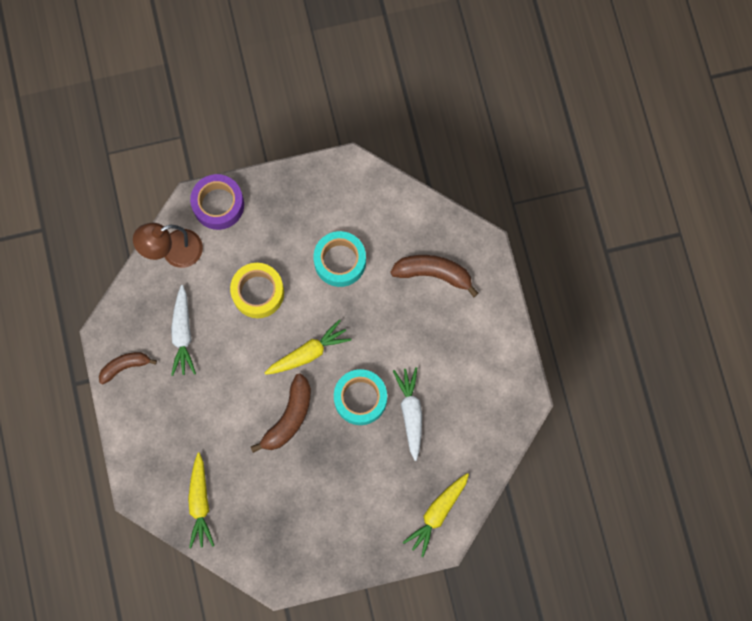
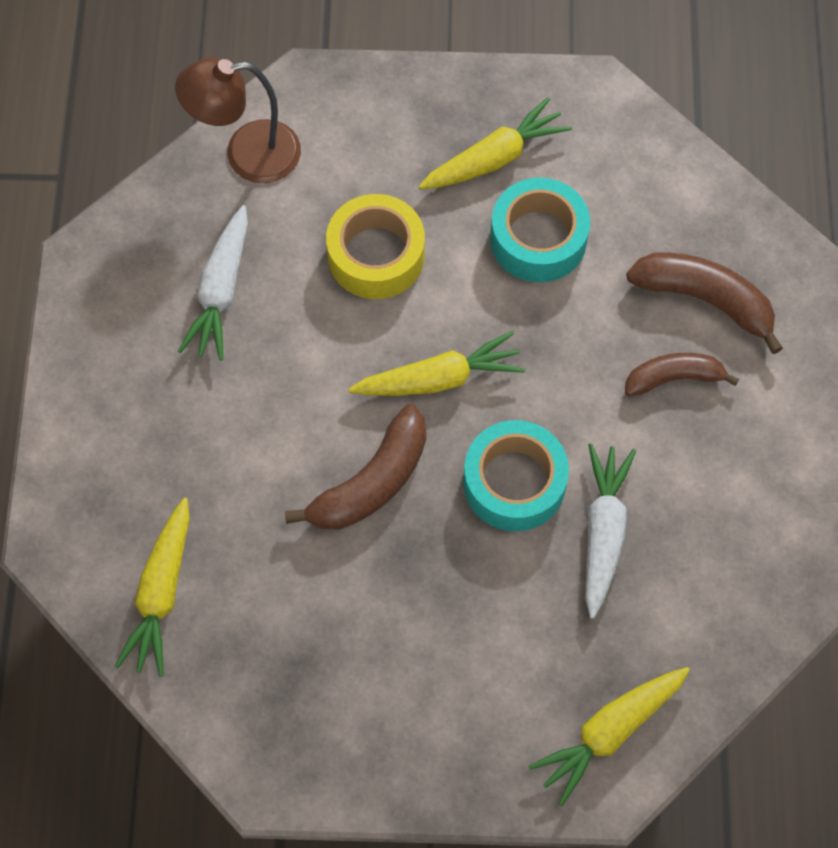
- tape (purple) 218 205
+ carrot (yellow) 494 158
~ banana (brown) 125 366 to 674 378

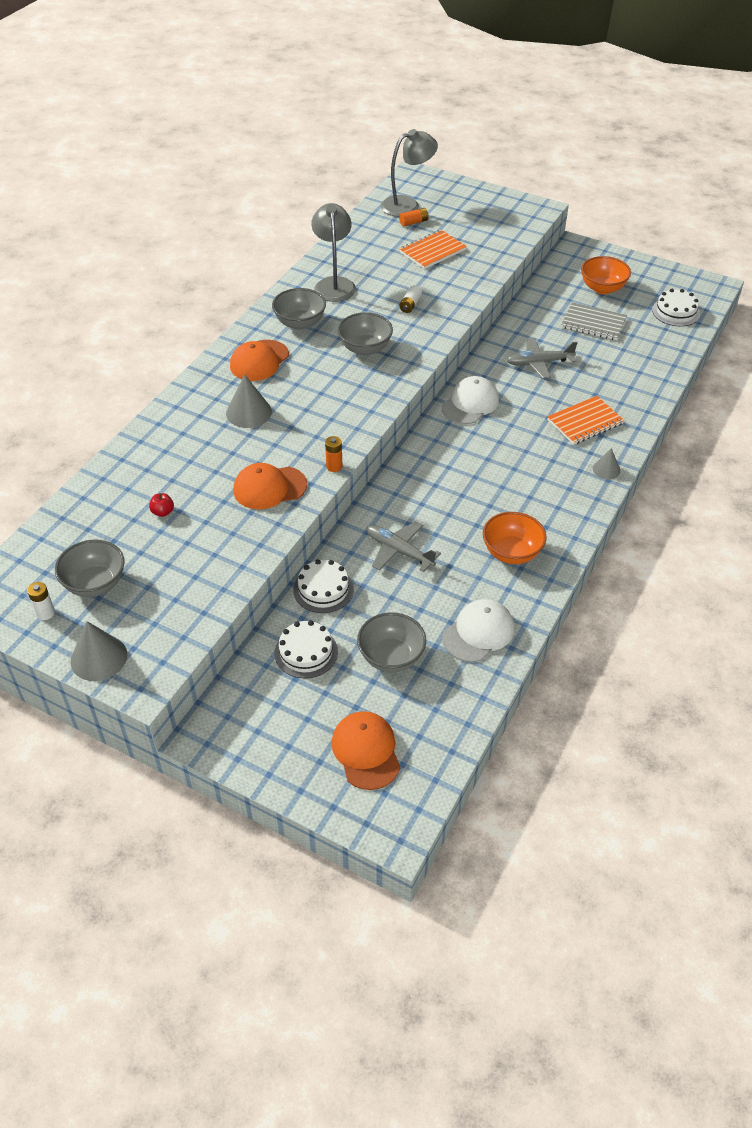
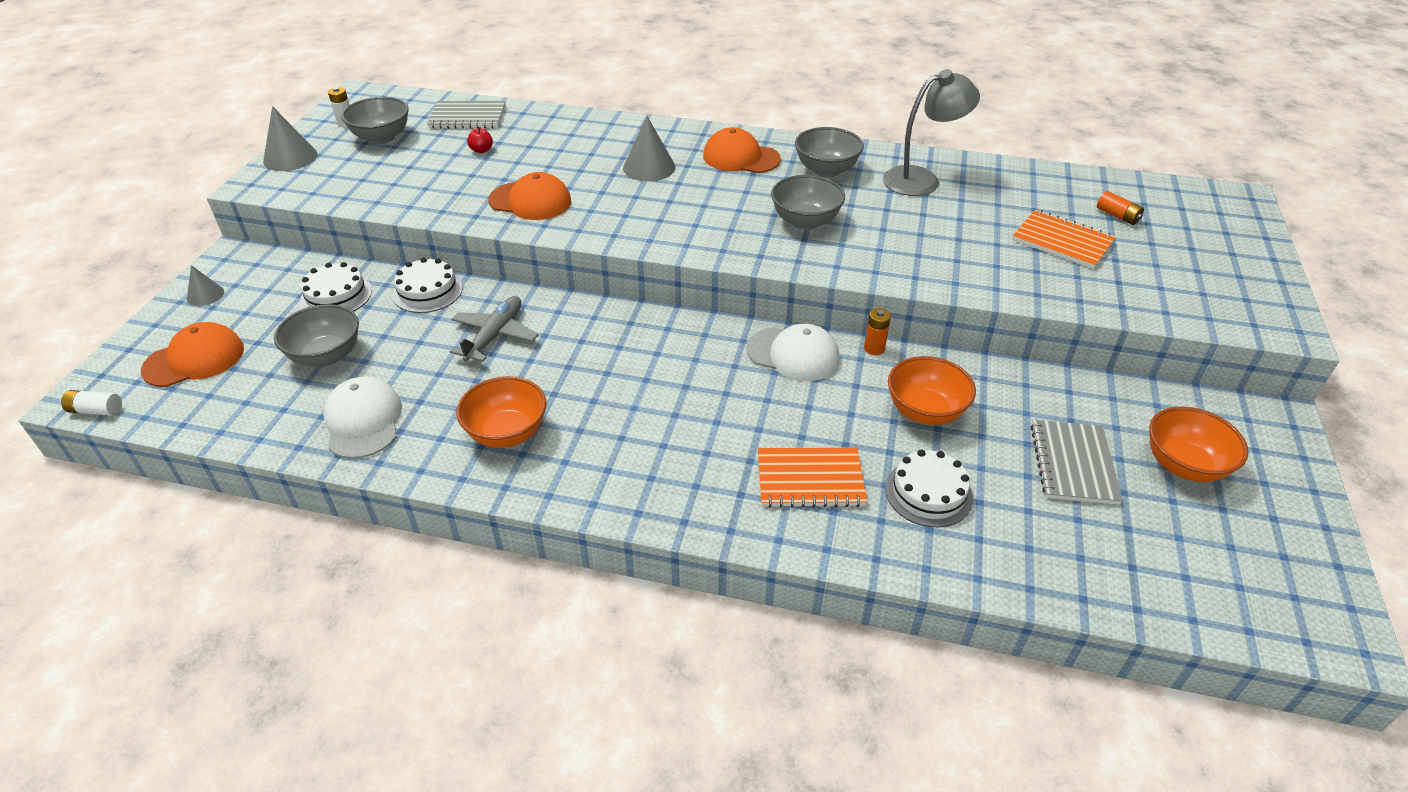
- lamp (grey) 407 205
+ notebook (grey) 467 117
~ battery (orange) 334 466 to 874 348
~ battery (white) 410 305 to 96 410
~ cone (grey) 606 469 to 205 295
~ cake (white) 676 312 to 928 493
~ plane (grey) 539 363 to bowl (orange) 925 411
~ cap (orange) 269 488 = 530 201 135 degrees clockwise
~ cap (white) 478 633 = 363 421 135 degrees counterclockwise
~ notebook (orange) 585 422 = 810 479 45 degrees counterclockwise

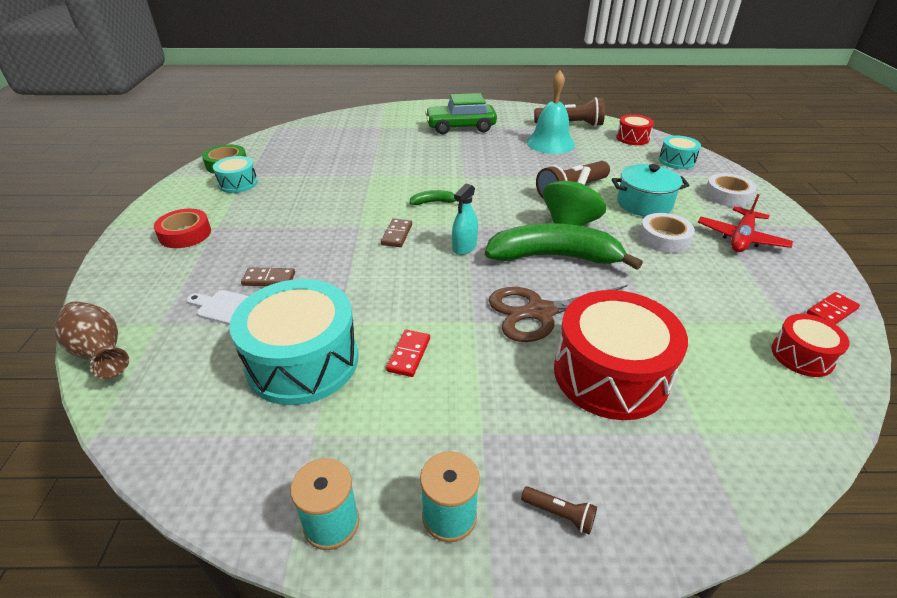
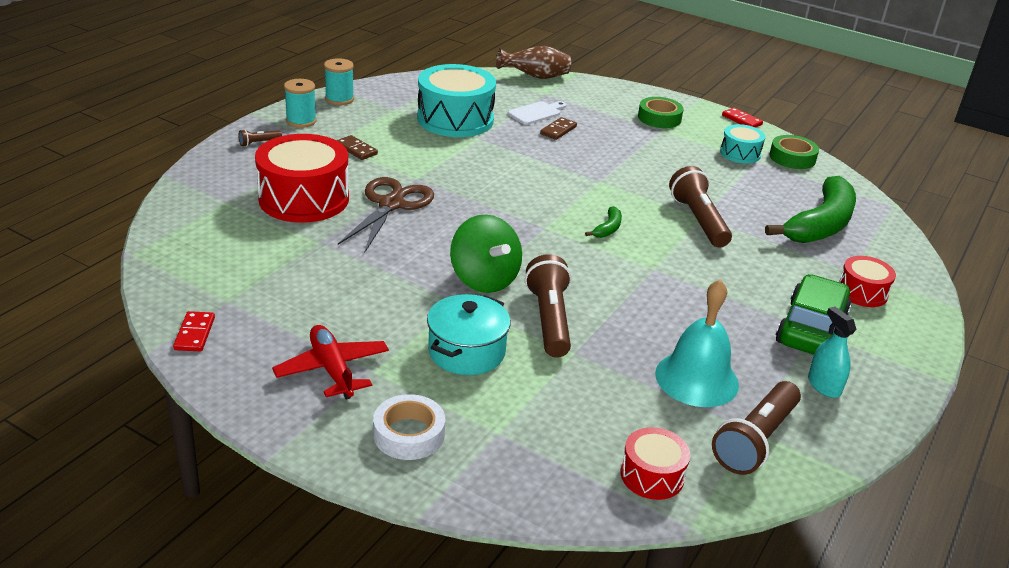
- tape (white) 664 238
- drum (turquoise) 676 161
+ flashlight (brown) 698 220
~ domino (brown) 397 234 to 356 149
~ domino (red) 409 355 to 741 120
~ spray bottle (turquoise) 464 247 to 824 386
~ banana (green) 554 257 to 820 224
~ drum (red) 802 355 to 862 292
~ tape (red) 185 234 to tape (green) 659 118

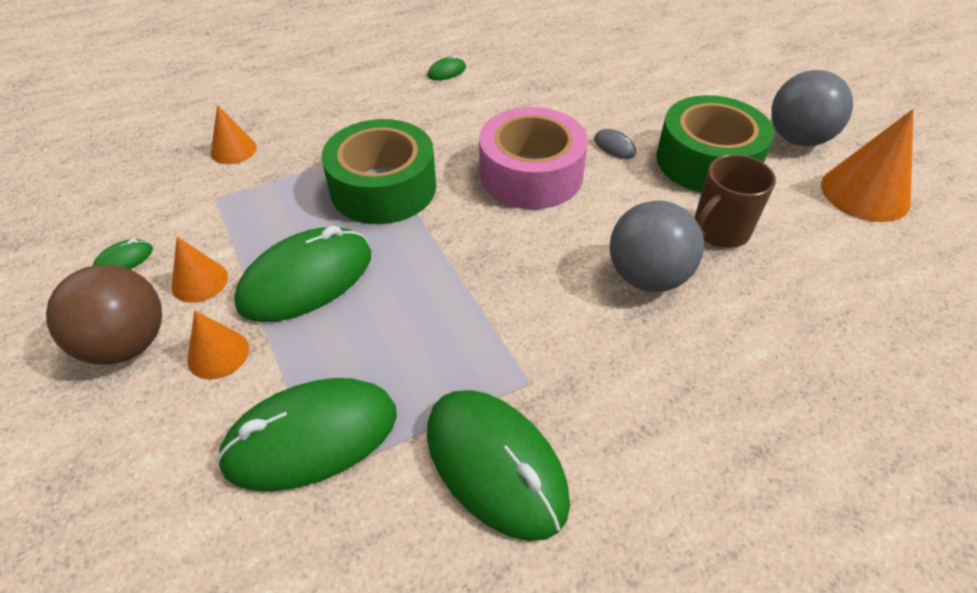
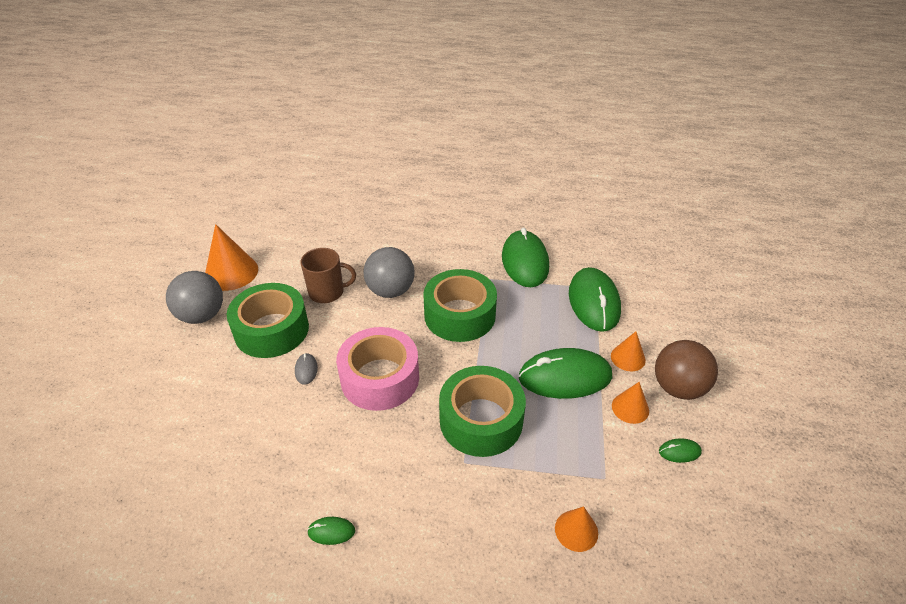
+ tape (green) 459 315
~ mouse (green) 311 437 = 594 302 75 degrees clockwise

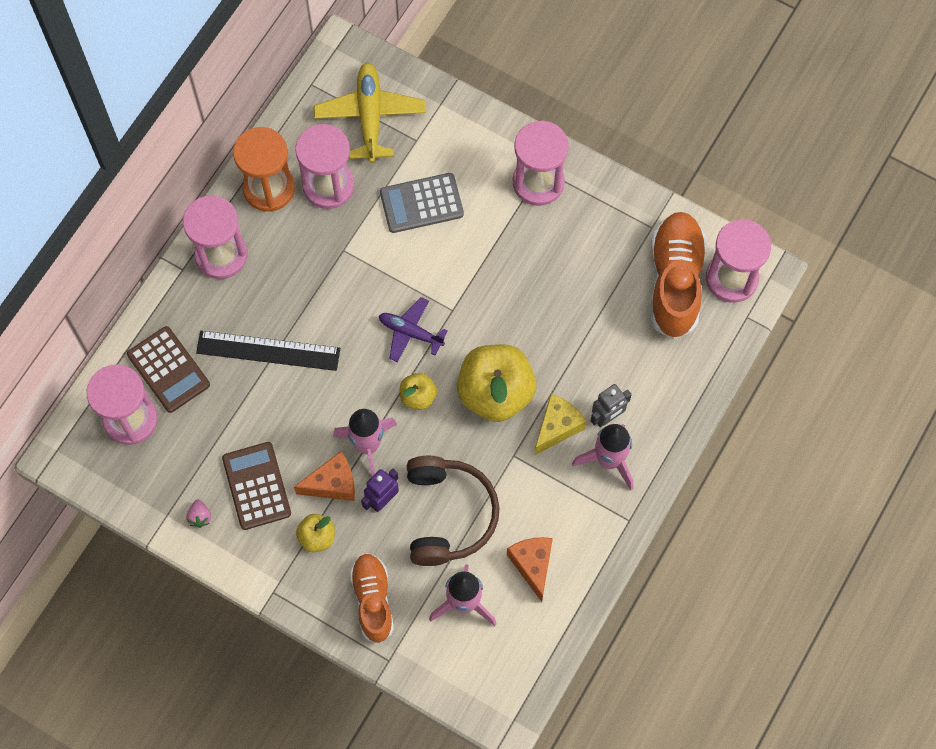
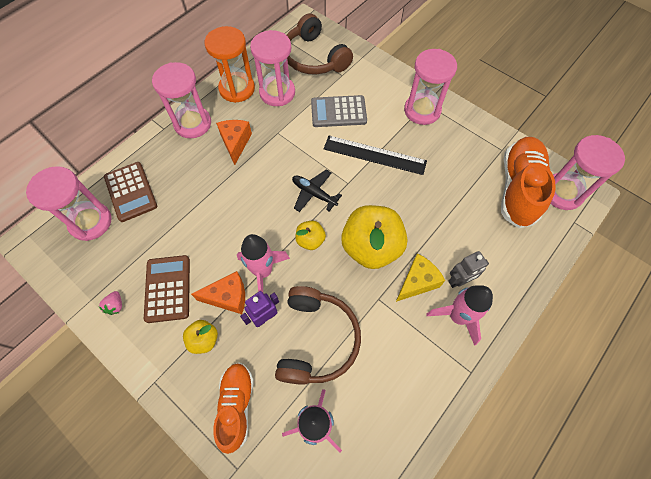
~ ruler (black) 268 351 to 374 155
~ cheese (orange) 532 565 to 235 143
~ plane (yellow) 370 116 to headphones (brown) 314 58
~ plane (purple) 410 332 to plane (black) 314 193

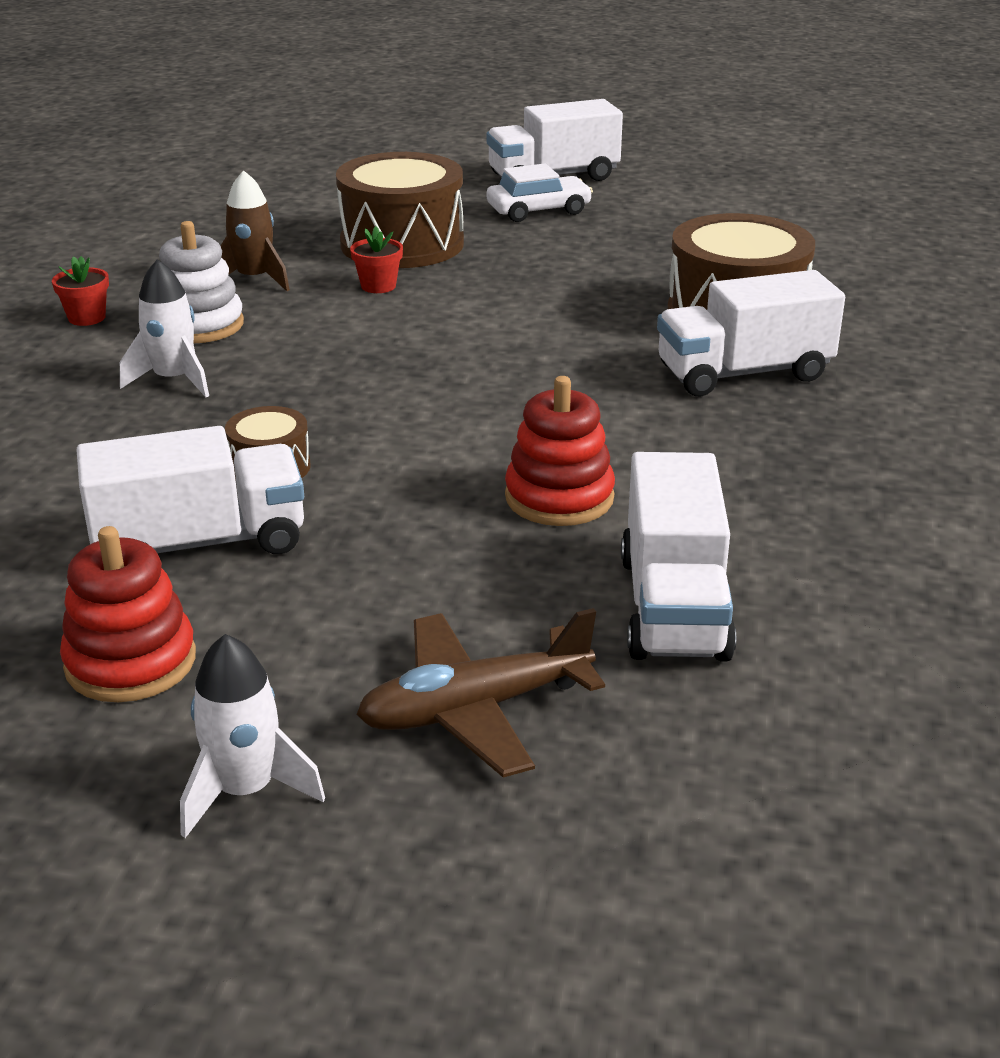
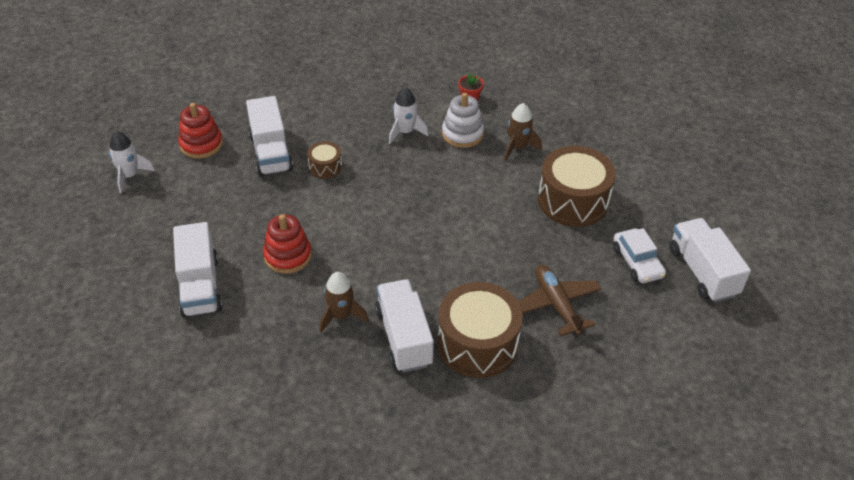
- flower pot (red) 378 286
+ rocket (brown) 341 316
~ plane (brown) 475 709 to 556 305
~ truck (white) 673 606 = 200 286 105 degrees counterclockwise

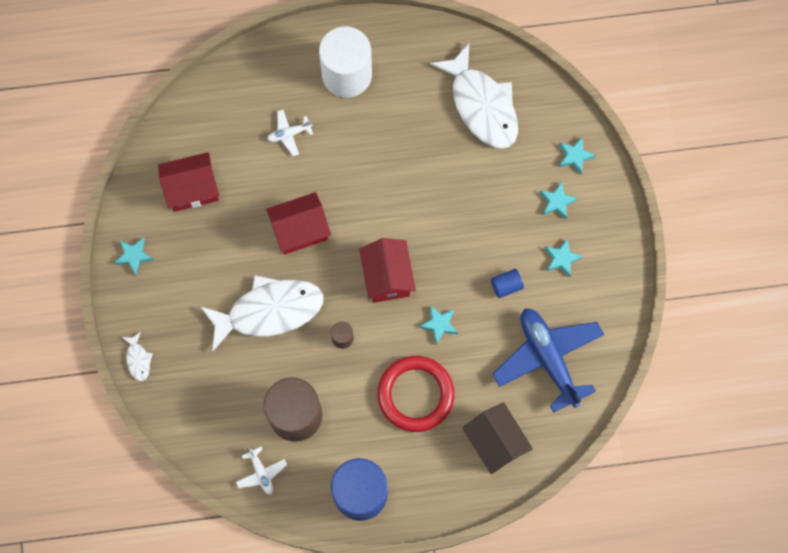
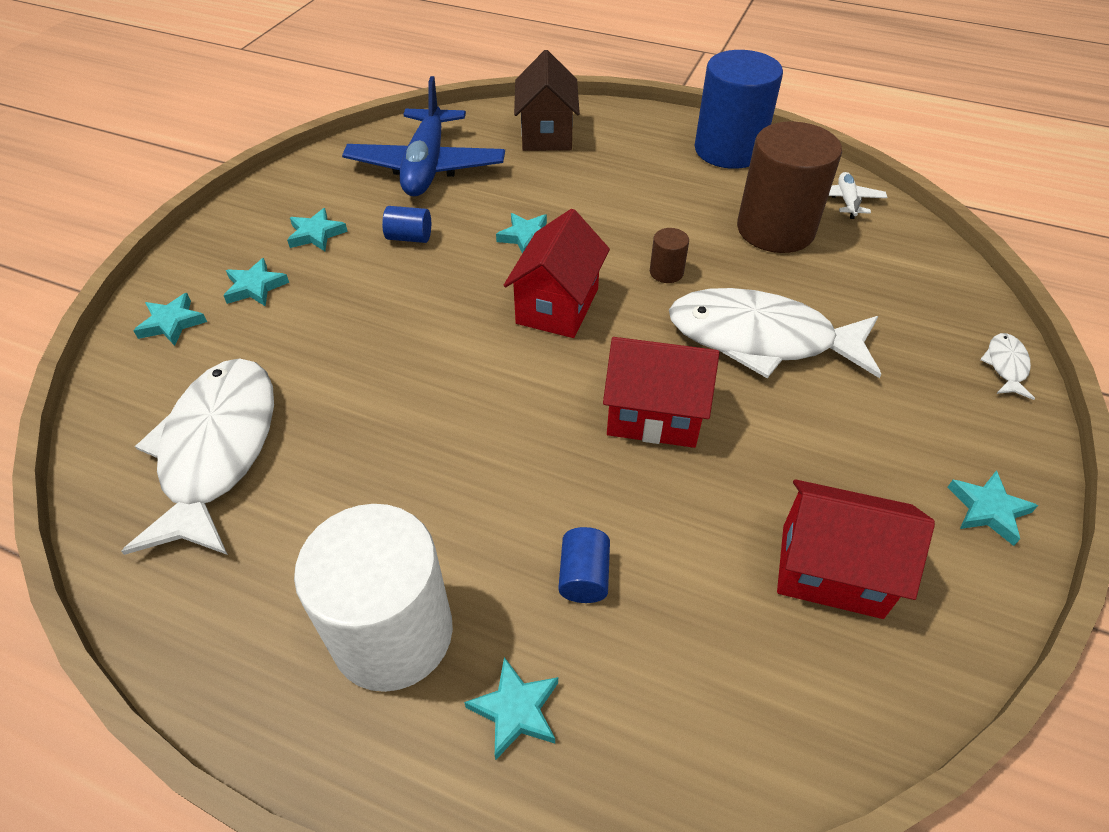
- ring (red) 415 394
+ star (turquoise) 515 710
~ plane (white) 289 134 to cylinder (blue) 584 576

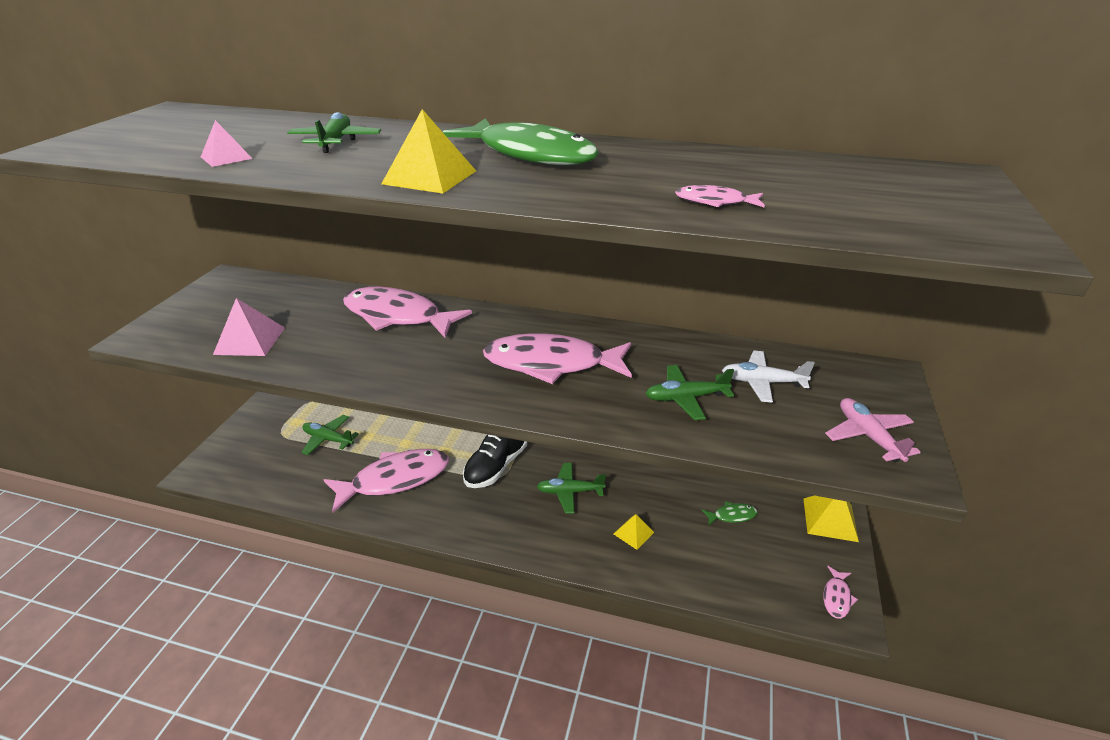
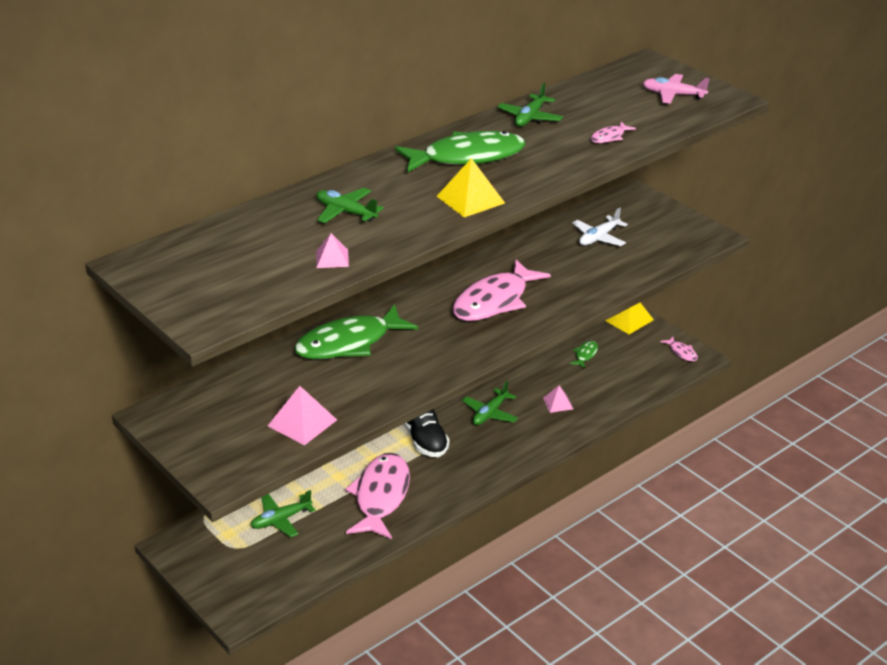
~ plane (green) 686 398 to 530 117
~ plane (pink) 868 436 to 673 95
~ fish (pink) 397 316 to fish (green) 349 343
~ pyramid (yellow) 633 533 to pyramid (pink) 558 403

